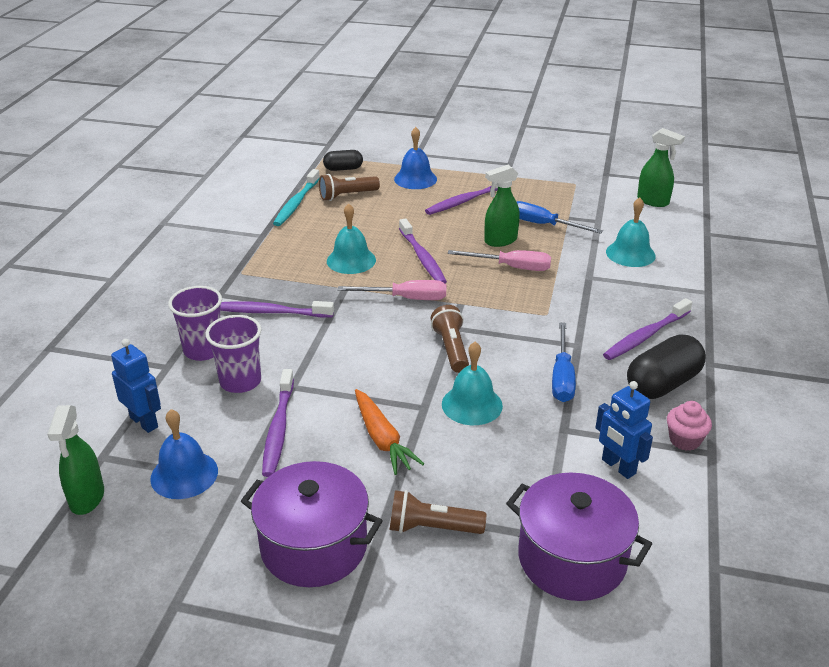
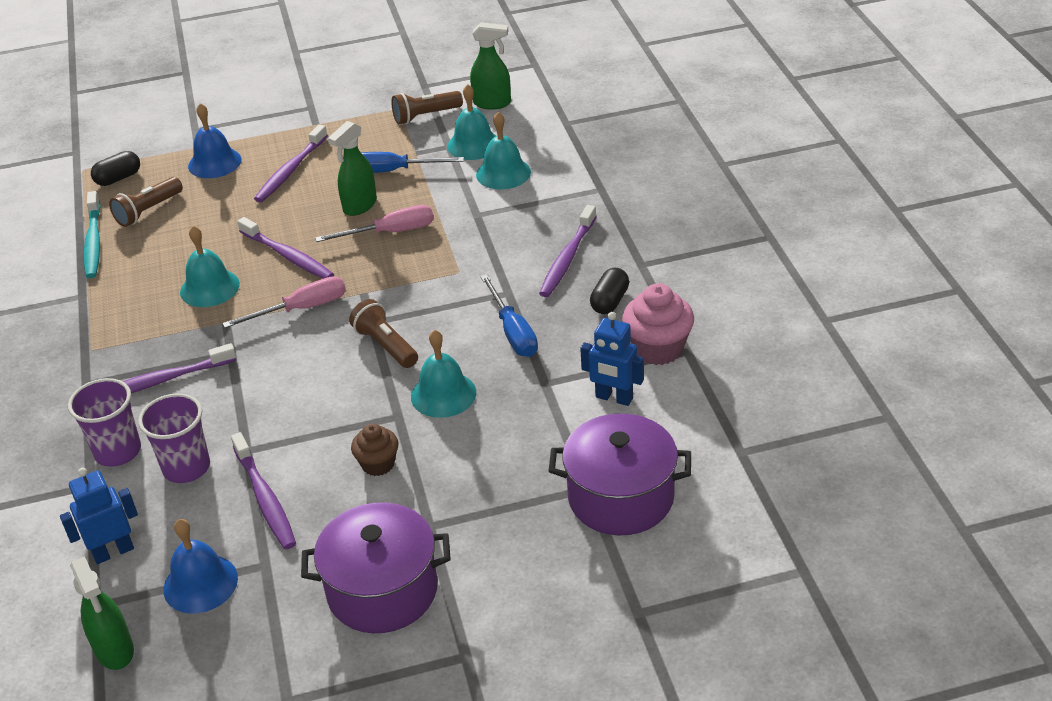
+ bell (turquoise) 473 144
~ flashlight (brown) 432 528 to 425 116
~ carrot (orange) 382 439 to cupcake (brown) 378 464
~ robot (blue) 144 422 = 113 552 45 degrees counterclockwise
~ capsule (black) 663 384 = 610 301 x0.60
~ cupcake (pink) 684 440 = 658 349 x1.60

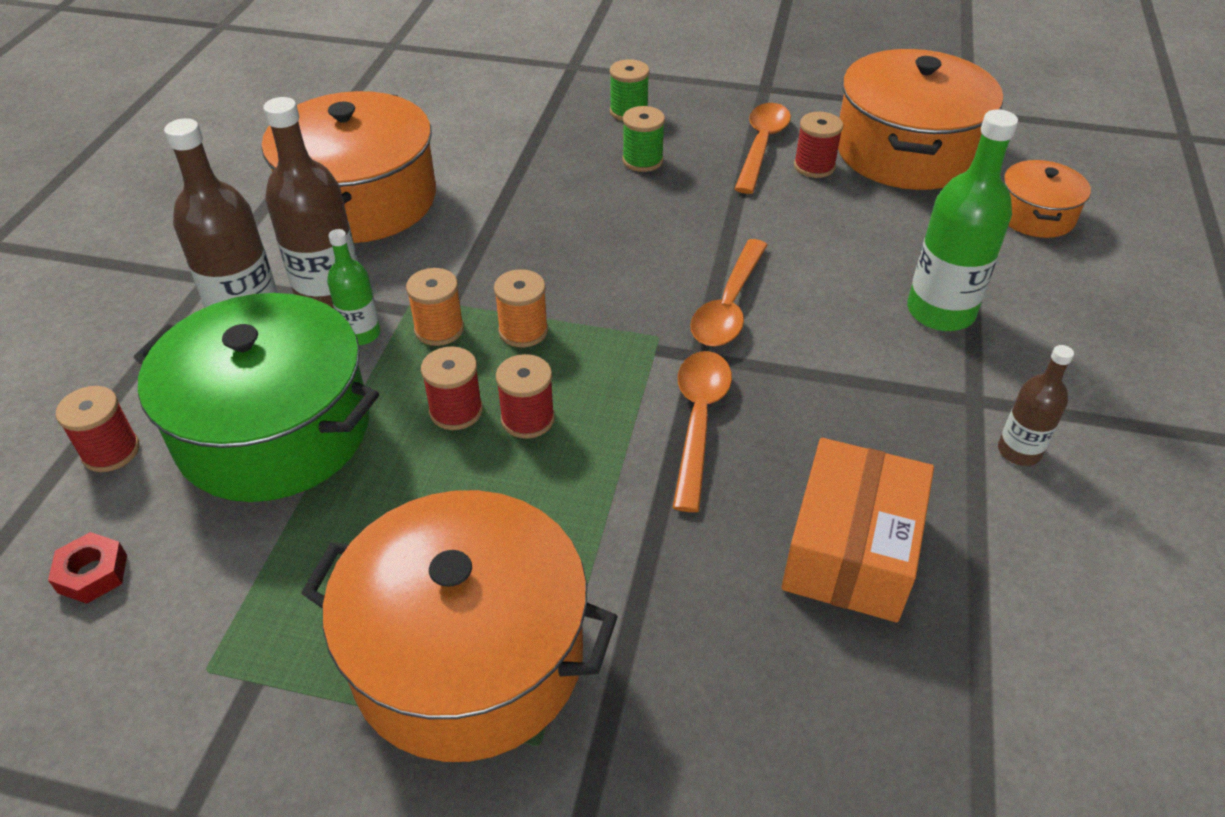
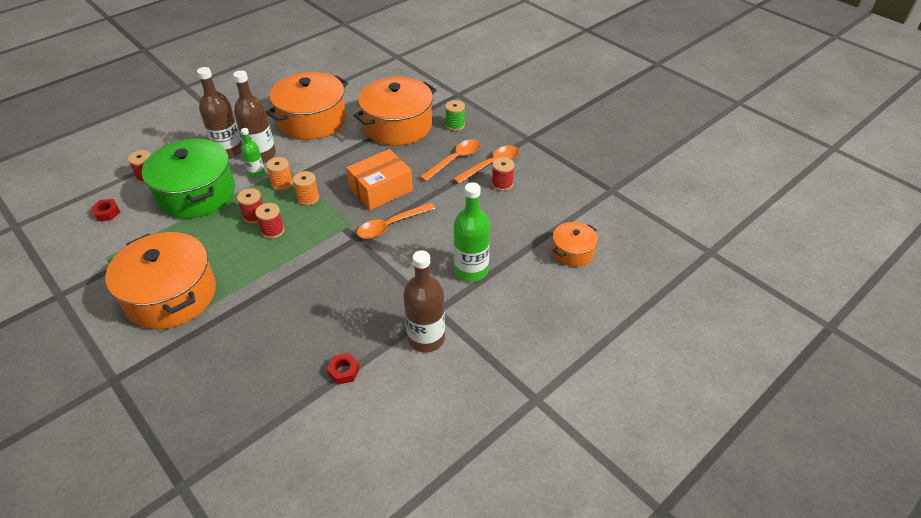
- spool (green) 642 160
+ nut (red) 343 371
~ spoon (orange) 698 421 to 455 160
~ box (orange) 851 550 to 381 189
~ pot (orange) 907 151 to 397 126
~ bottle (brown) 1019 451 = 426 338 x1.80

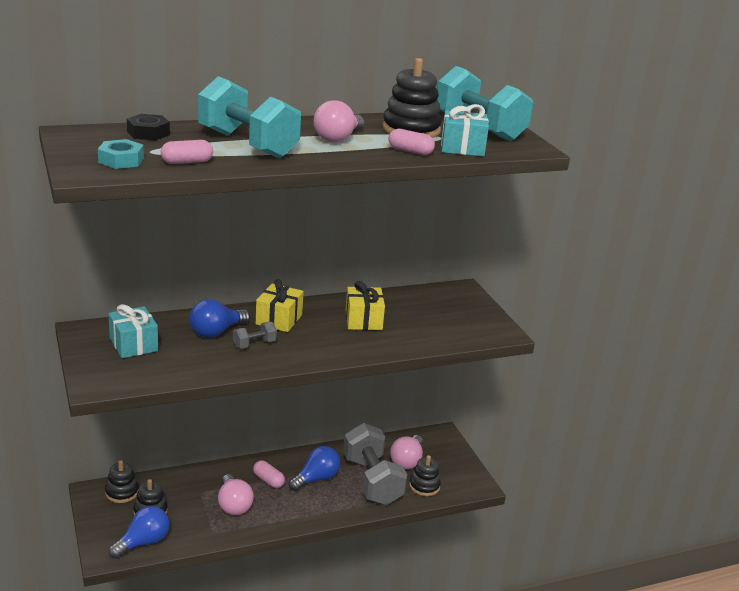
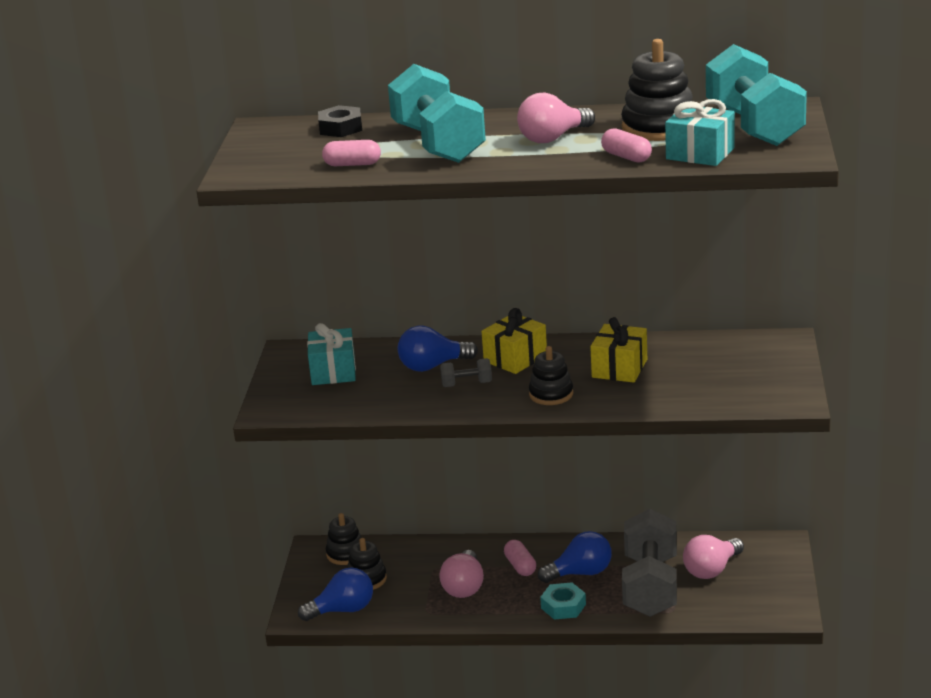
~ nut (turquoise) 121 160 to 563 606
~ stacking toy (black) 424 486 to 551 394

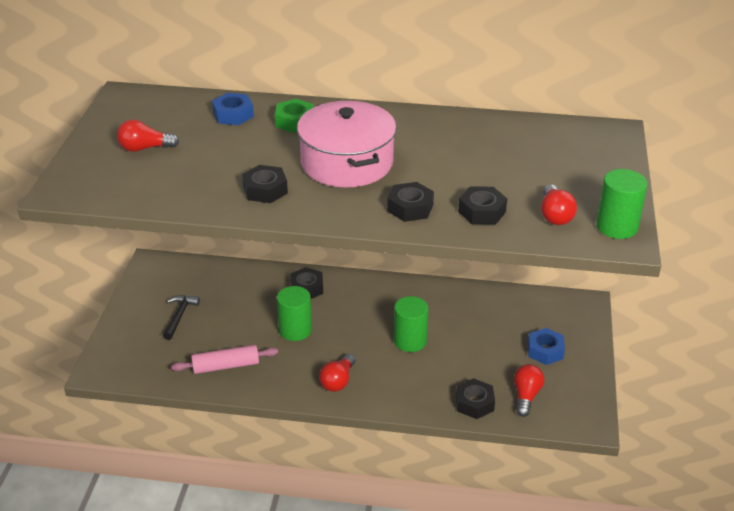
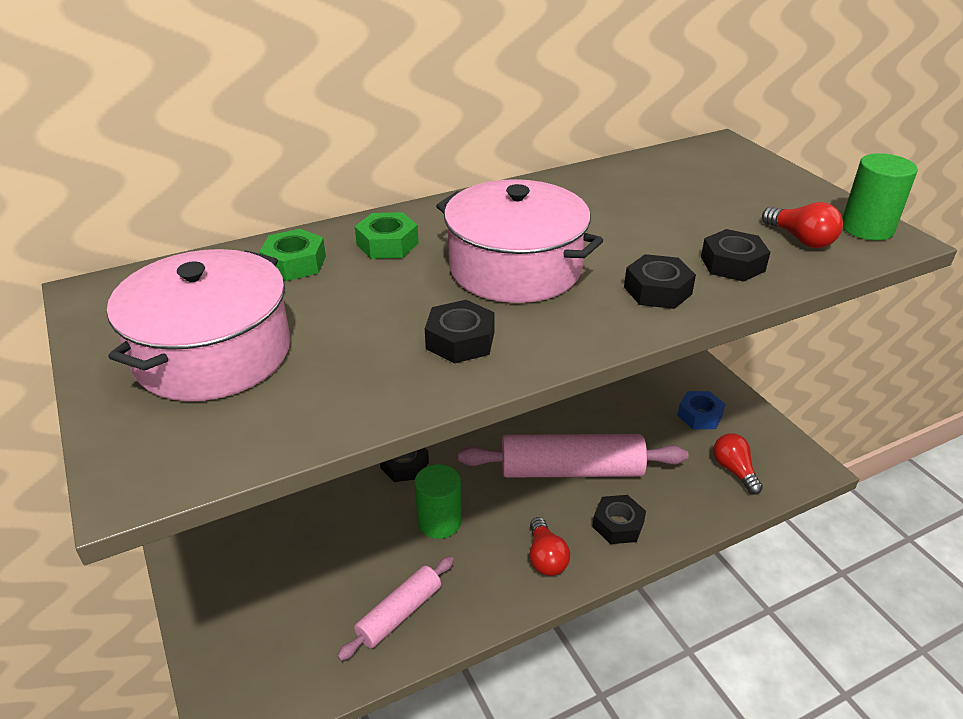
- hammer (black) 179 316
~ nut (black) 474 403 to 618 525
~ light bulb (red) 145 148 to pot (pink) 213 353
~ cylinder (green) 410 341 to rolling pin (pink) 571 470
~ nut (blue) 233 115 to nut (green) 294 263

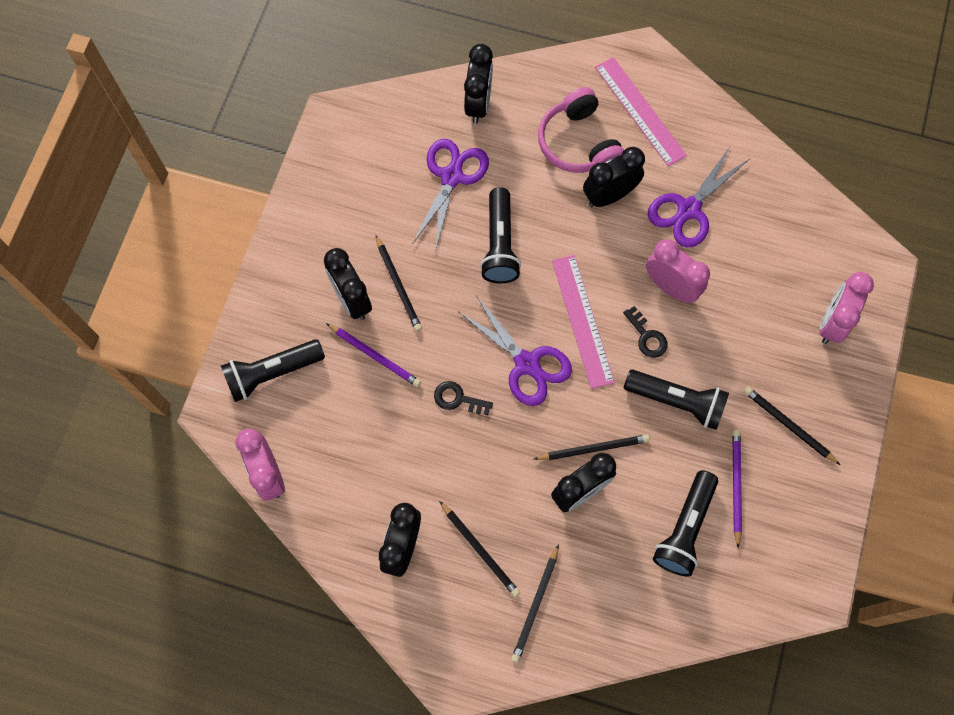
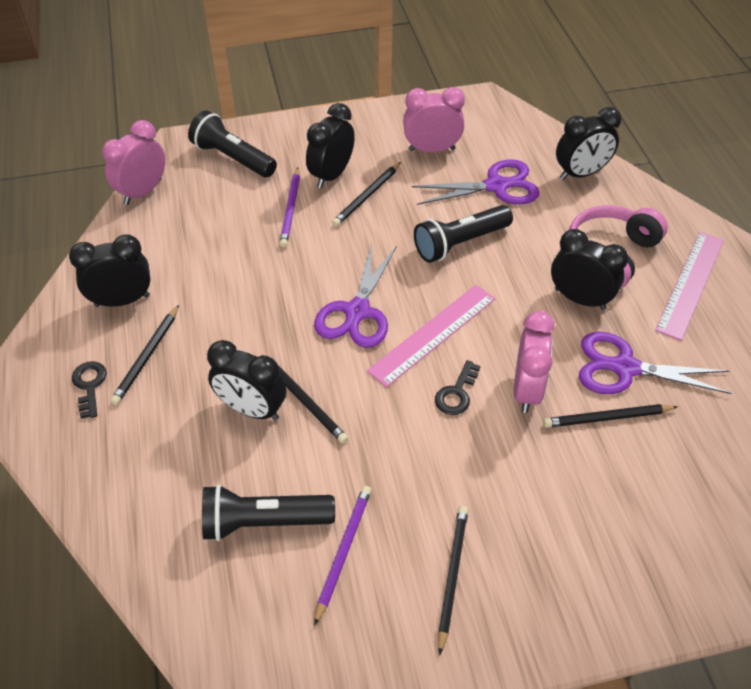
- flashlight (black) 676 402
~ key (black) 458 399 to 89 385
~ pencil (black) 535 605 to 607 418
~ clock (pink) 832 323 to 431 149
~ pencil (purple) 735 486 = 343 551 45 degrees counterclockwise

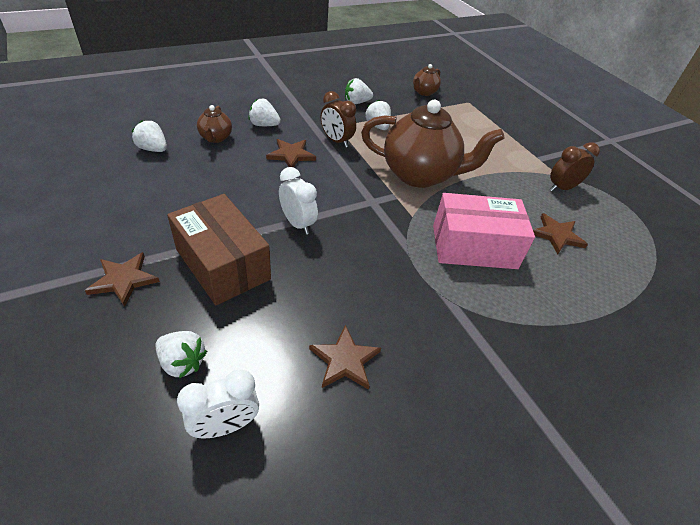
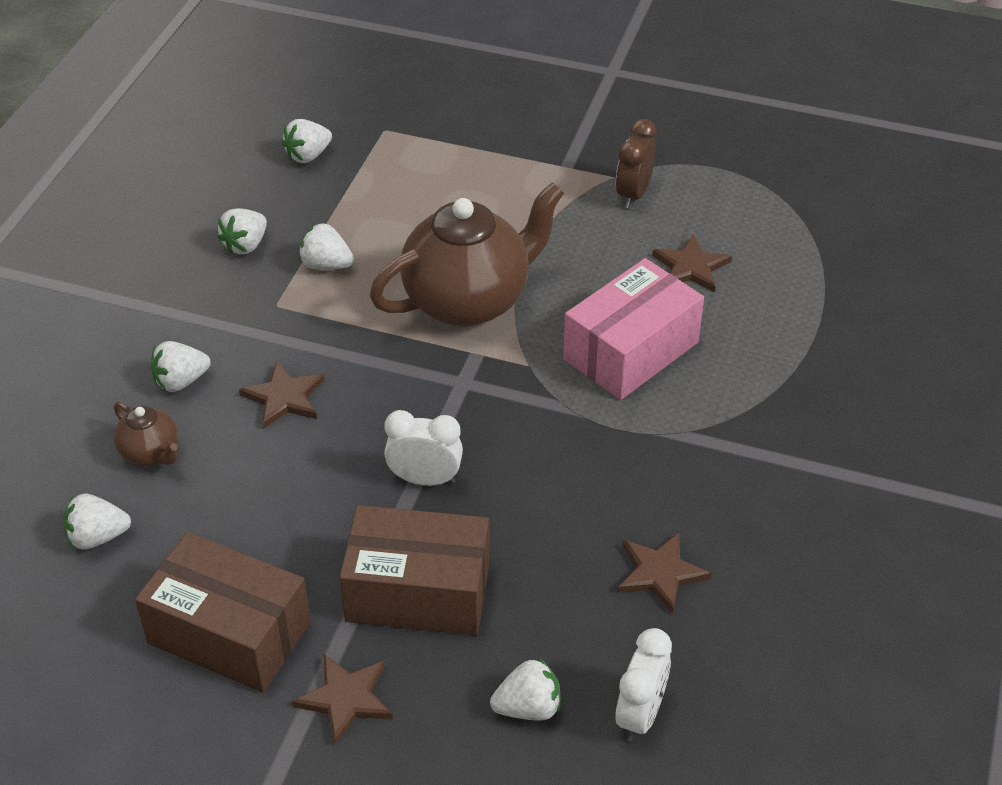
- clock (brown) 336 141
+ box (brown) 229 633
~ teapot (brown) 424 92 to strawberry (white) 308 155

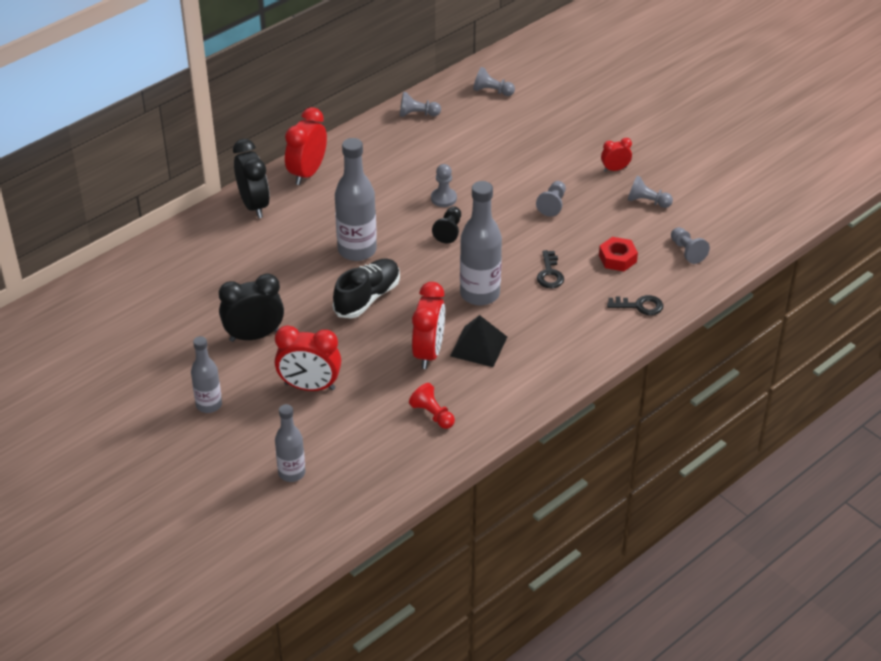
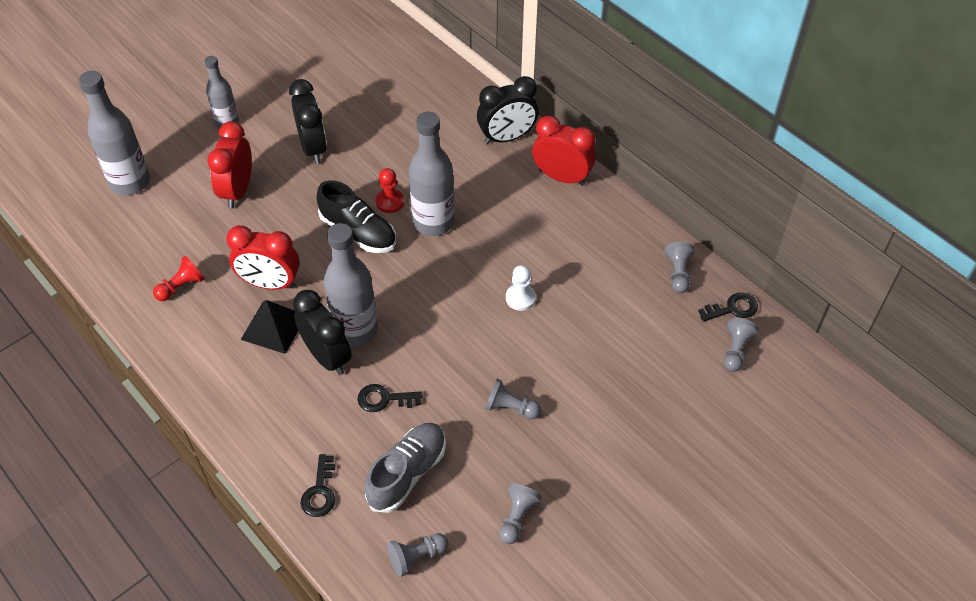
- pawn (black) 449 231
- clock (red) 615 169
+ clock (black) 327 357
+ pawn (red) 390 202
+ key (black) 732 308
~ nut (red) 617 258 to shoe (grey) 407 473
~ pawn (grey) 443 198 to pawn (white) 520 298
~ bottle (grey) 291 473 = 130 182 x1.63

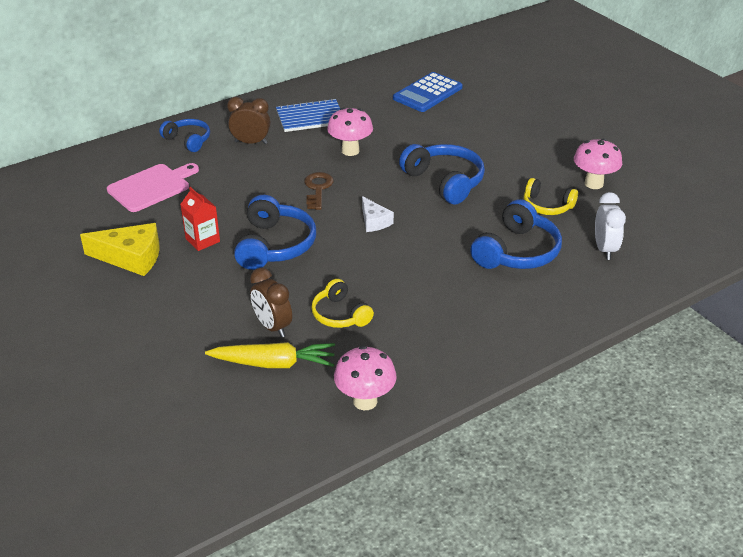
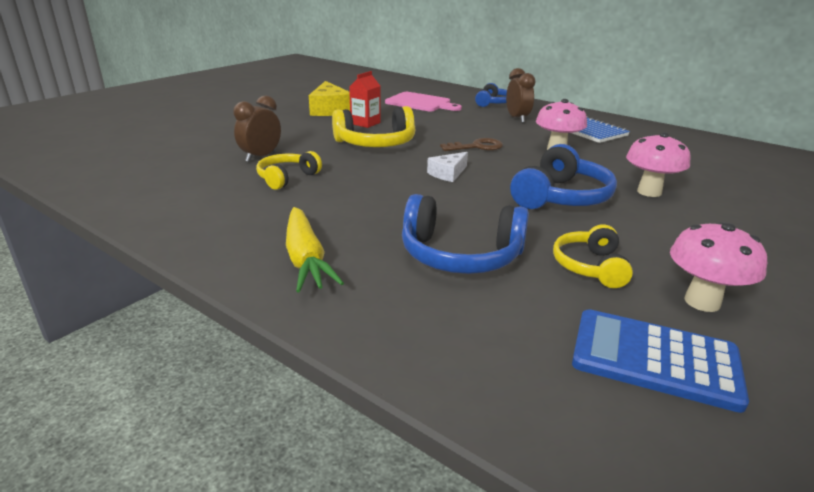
- clock (white) 604 249
~ carrot (yellow) 273 363 to 306 259
~ mushroom (pink) 365 401 to 649 192
~ calculator (blue) 427 93 to 655 359
~ headphones (blue) 274 245 to headphones (yellow) 376 143

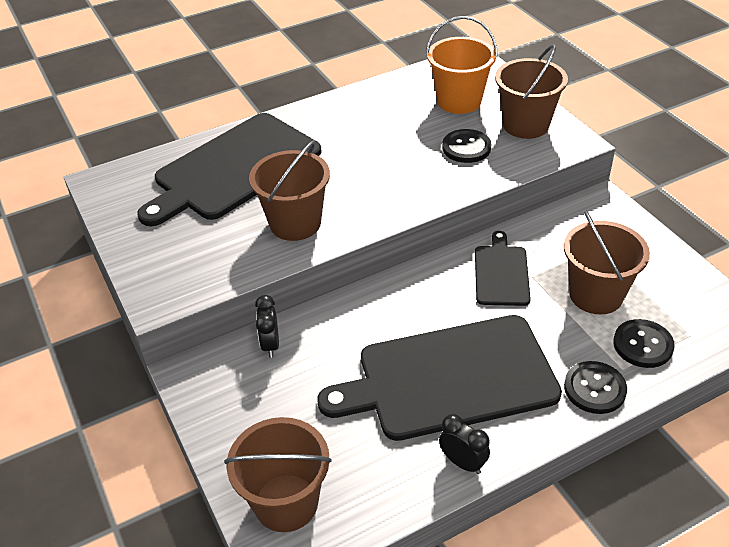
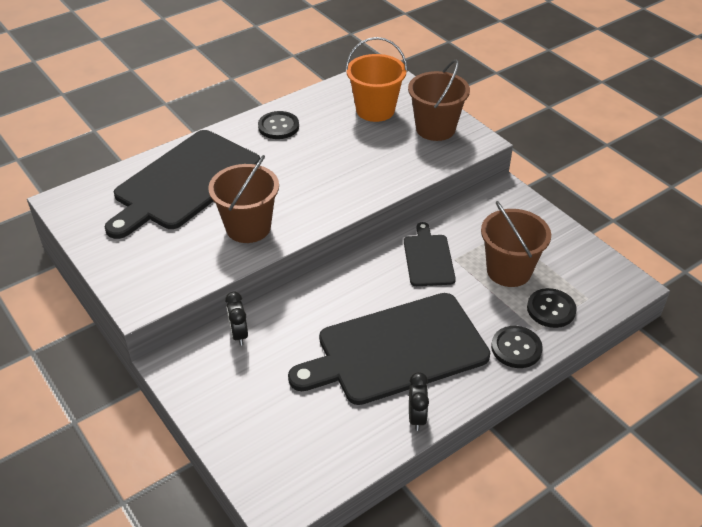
- bucket (brown) 286 502
~ button (black) 466 148 to 278 126
~ clock (black) 463 463 = 416 417 60 degrees clockwise

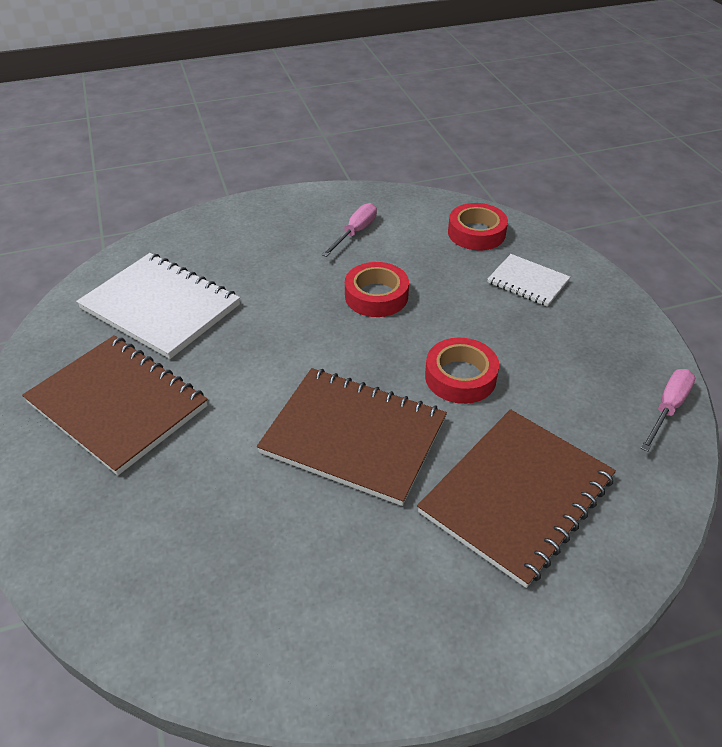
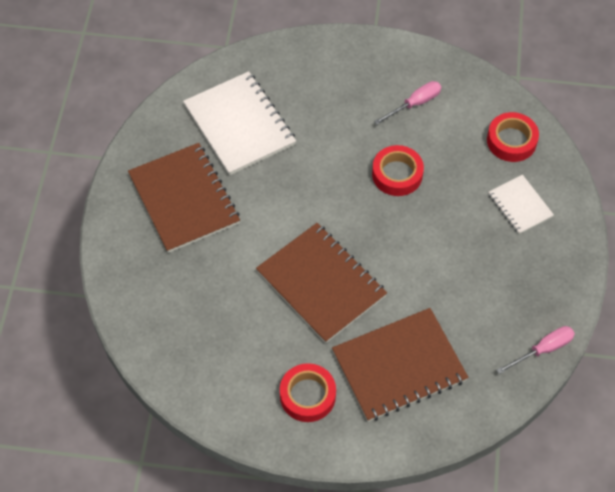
~ tape (red) 460 377 to 307 395

